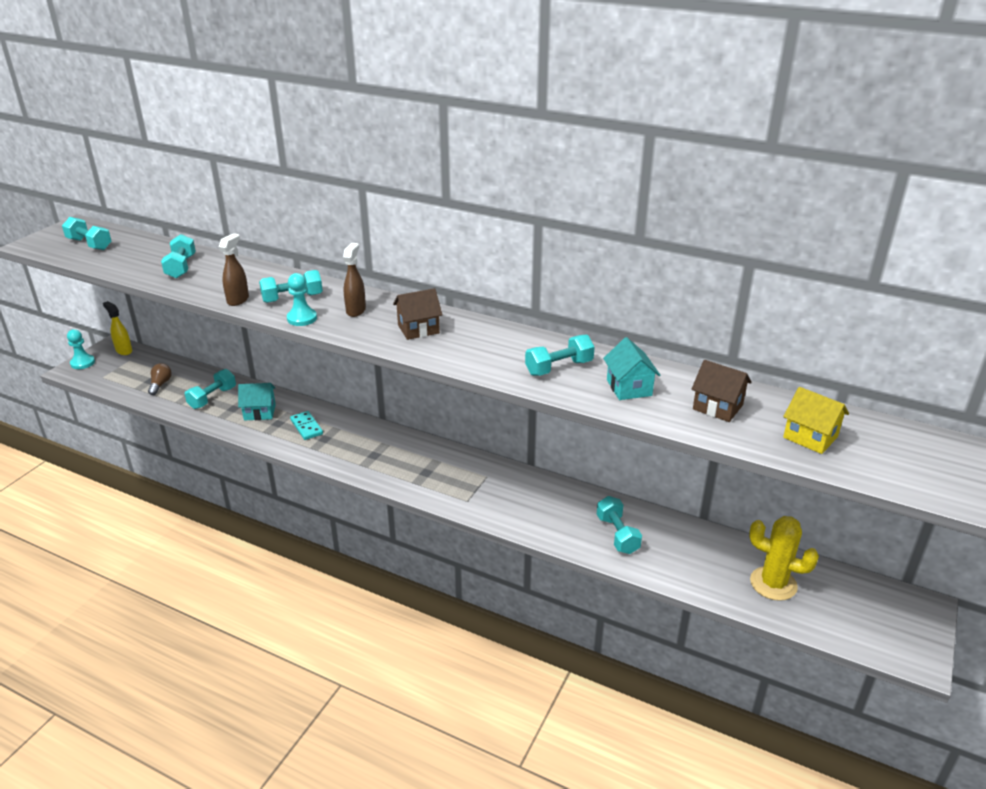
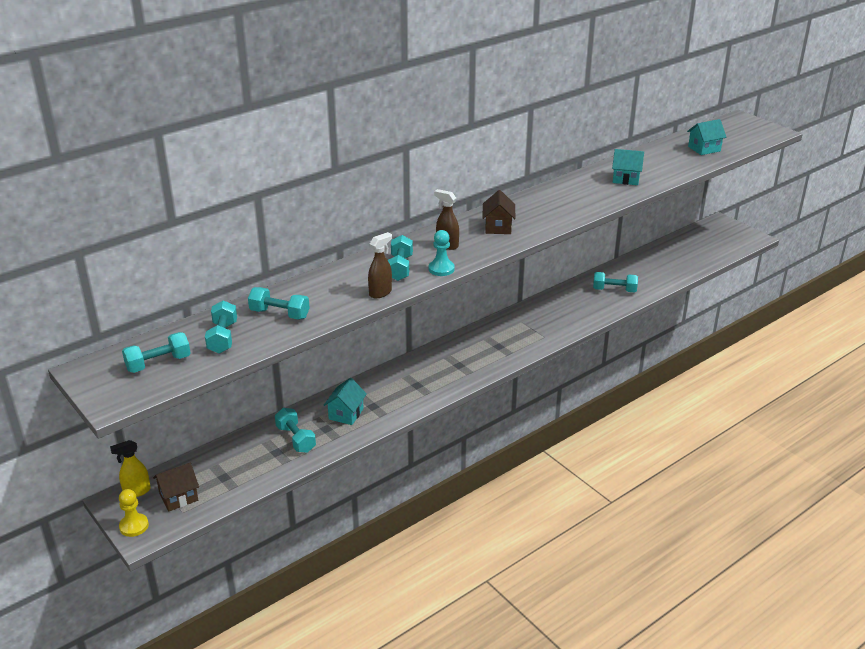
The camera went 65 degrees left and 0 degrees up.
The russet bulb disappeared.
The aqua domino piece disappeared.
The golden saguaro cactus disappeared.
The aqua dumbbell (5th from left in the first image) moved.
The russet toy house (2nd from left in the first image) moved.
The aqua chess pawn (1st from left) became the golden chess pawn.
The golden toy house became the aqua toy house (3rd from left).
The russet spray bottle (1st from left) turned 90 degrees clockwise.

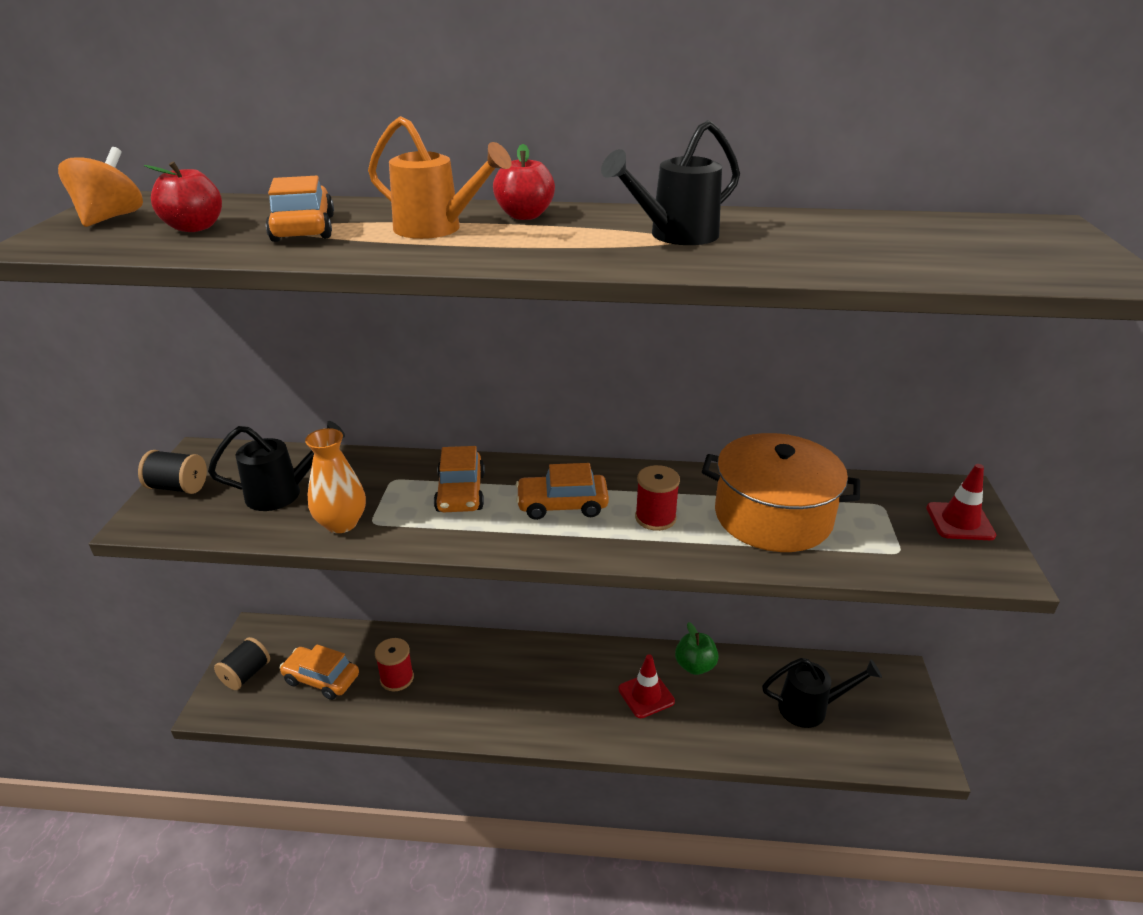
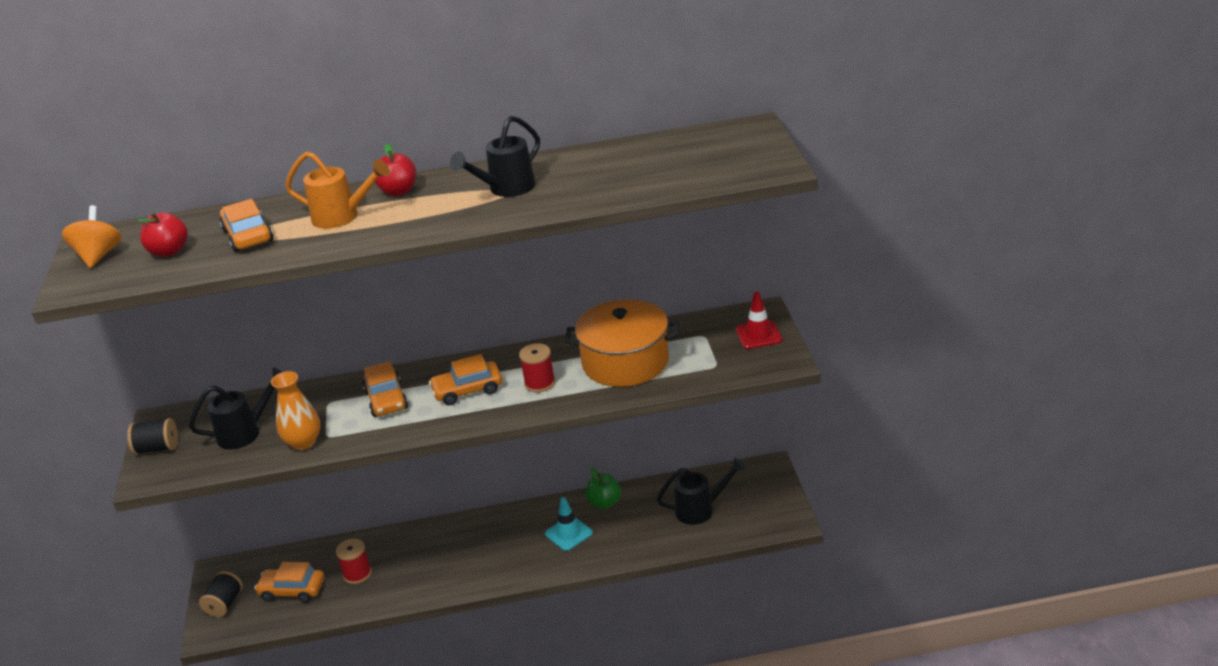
The camera went 10 degrees left and 0 degrees up.
The crimson safety cone (1st from left) became the aqua safety cone.

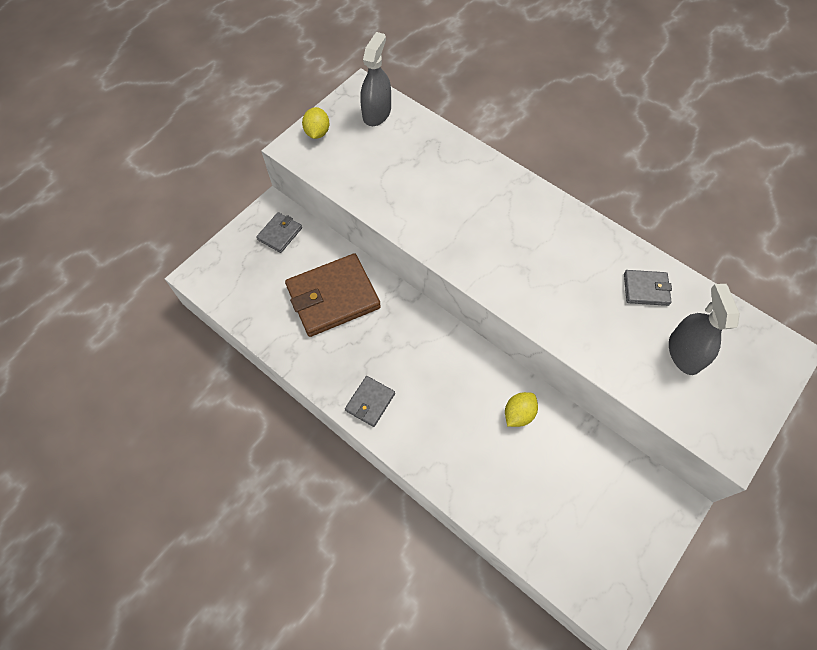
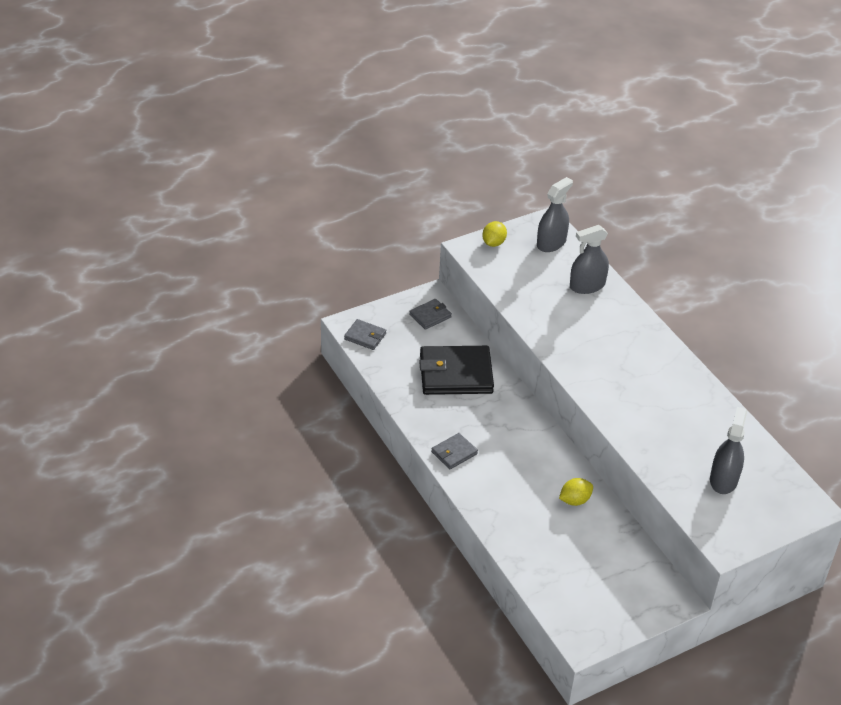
The camera went 20 degrees right and 20 degrees down.
The ash-grey spray bottle (2nd from left) appeared.
The ash-grey card wallet (3rd from left in the first image) moved.
The russet card wallet became the black card wallet.

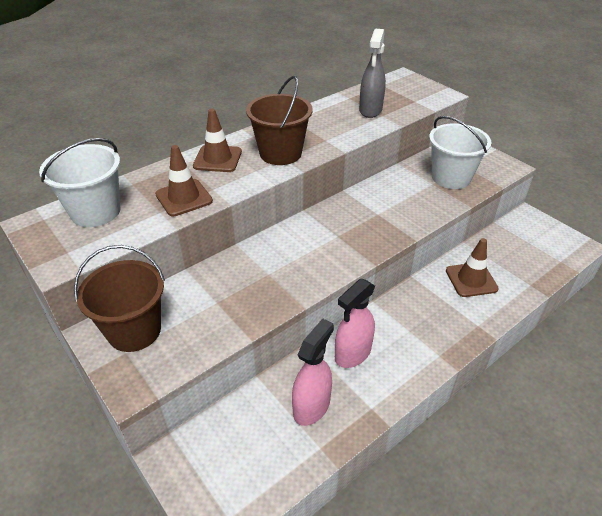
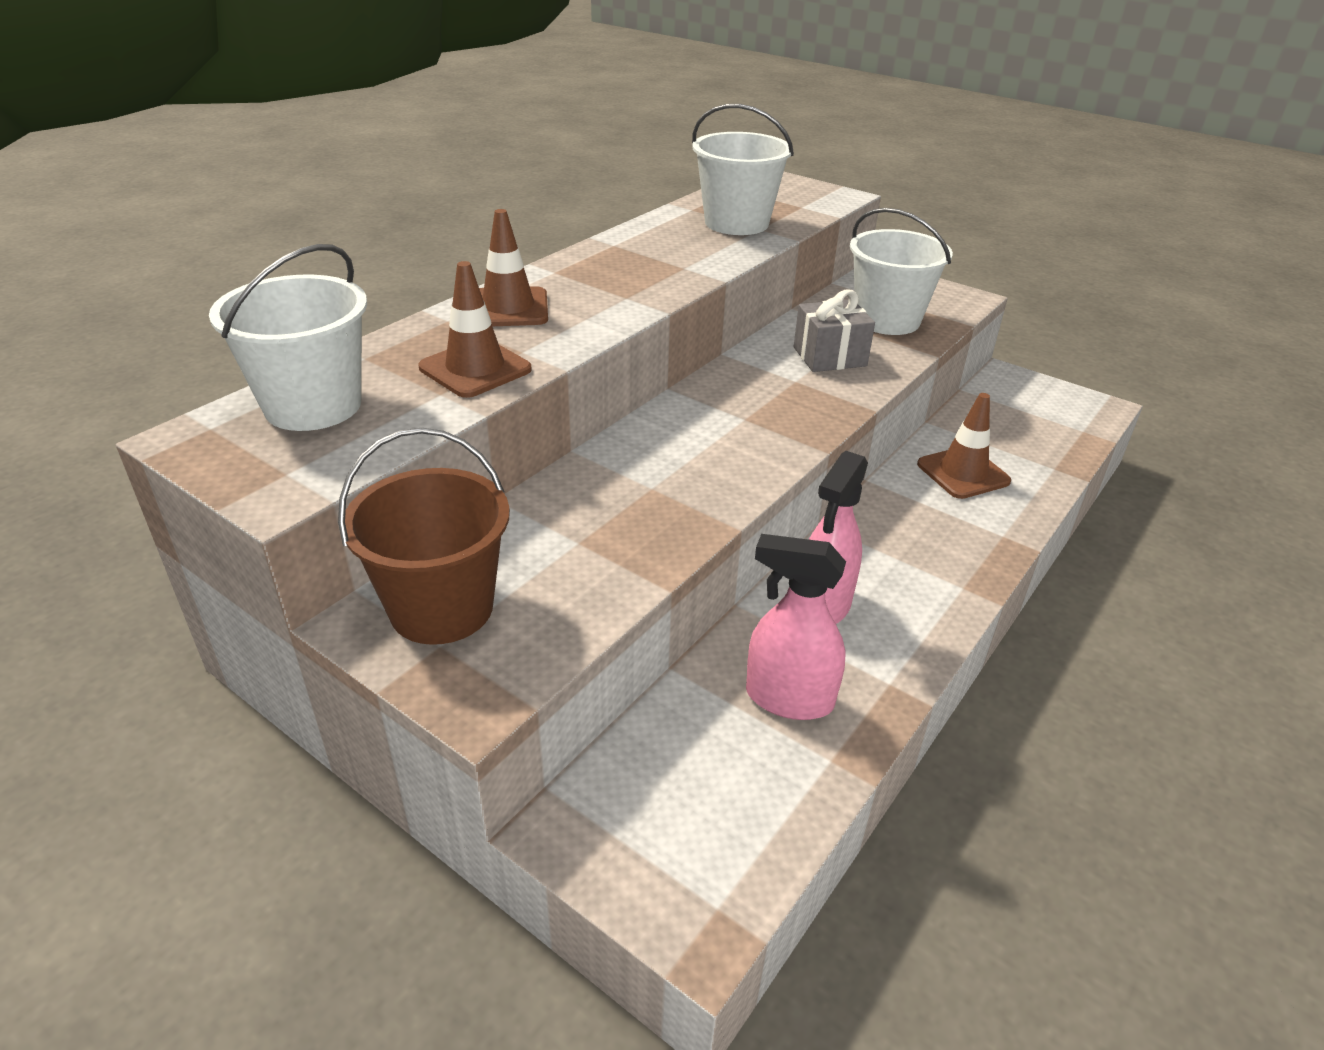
The camera went 15 degrees left and 5 degrees down.
The russet sand bucket (2nd from left) disappeared.
The ash-grey present appeared.
The ash-grey spray bottle was replaced by the snow-white sand bucket (2nd from left).
The rose-pink spray bottle (1st from left) turned 90 degrees counterclockwise.

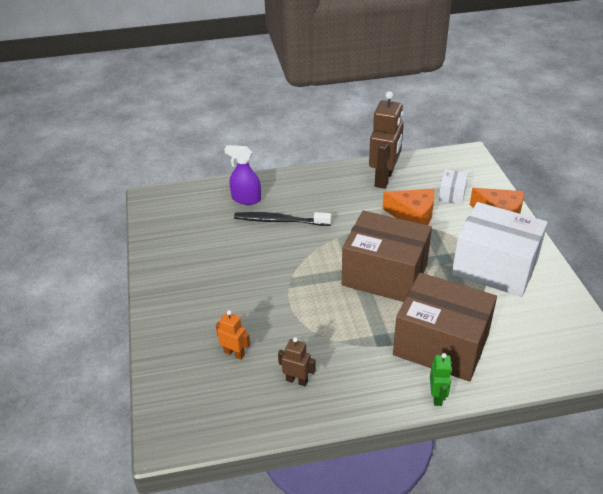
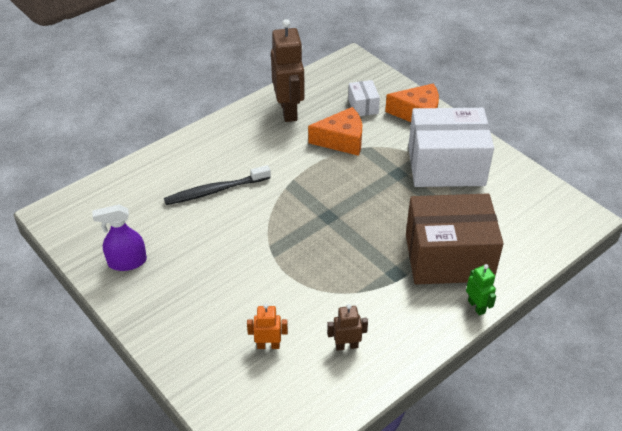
The camera went 30 degrees left and 5 degrees up.
The russet box (1st from left) disappeared.
The violet spray bottle moved.

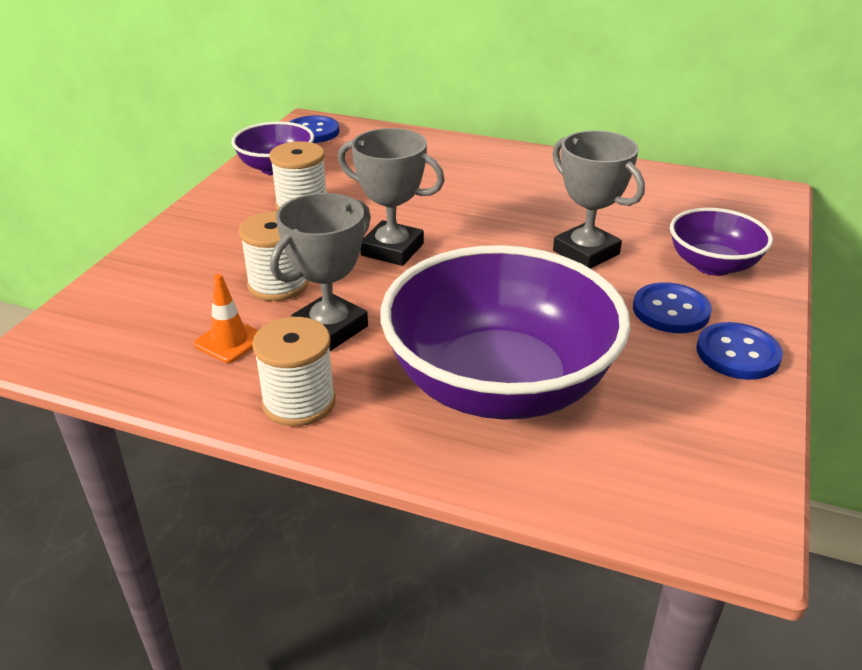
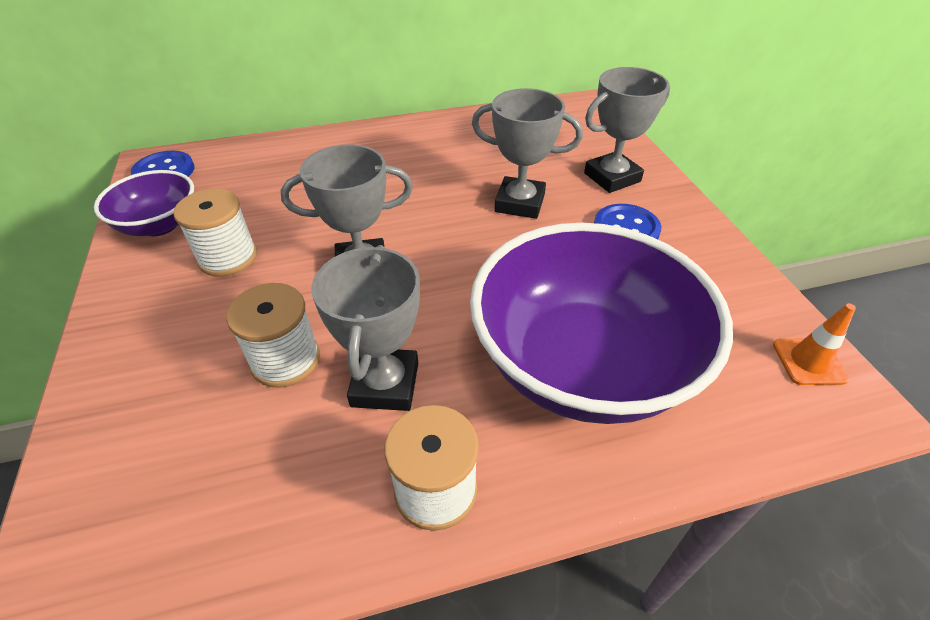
The camera went 35 degrees left and 10 degrees up.
The blue sewing button (3rd from left) disappeared.
The bright orange safety cone moved.
The violet deep dish (3rd from left) was replaced by the ash-grey trophy (4th from left).

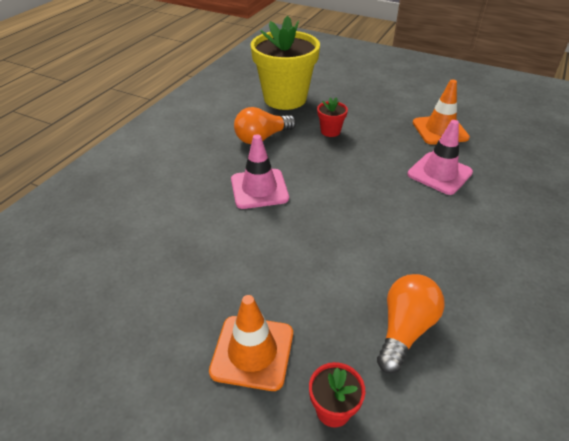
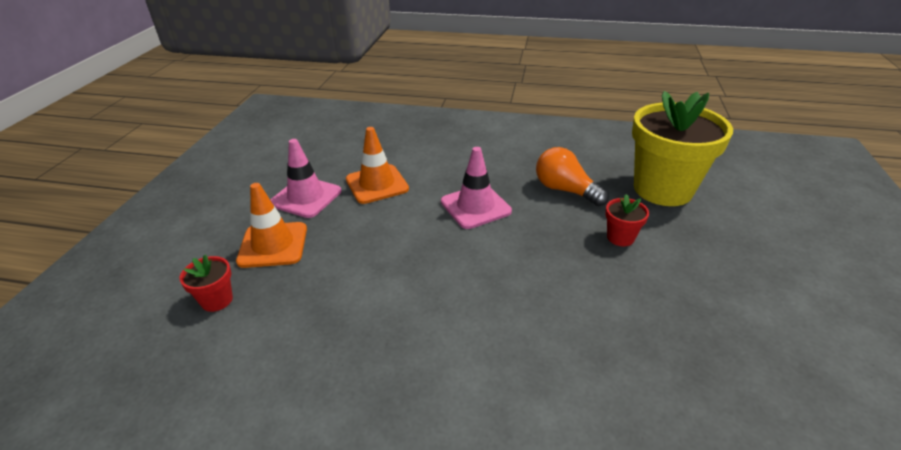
The camera went 75 degrees right and 5 degrees down.
The bright orange bulb (2nd from left) disappeared.
The rose-pink safety cone (2nd from left in the first image) moved.
The bright orange safety cone (2nd from left) moved.

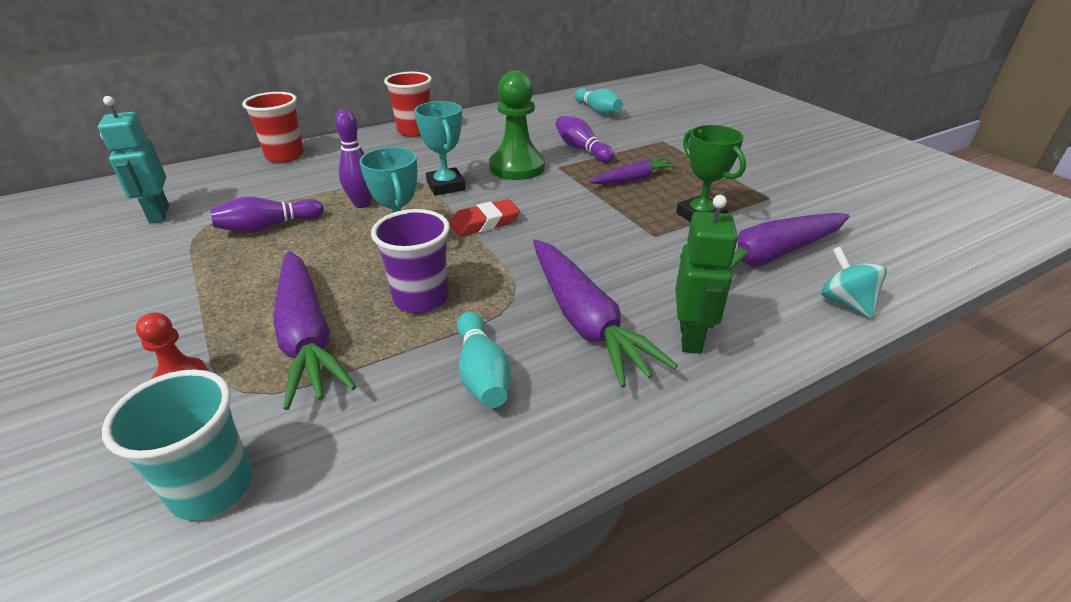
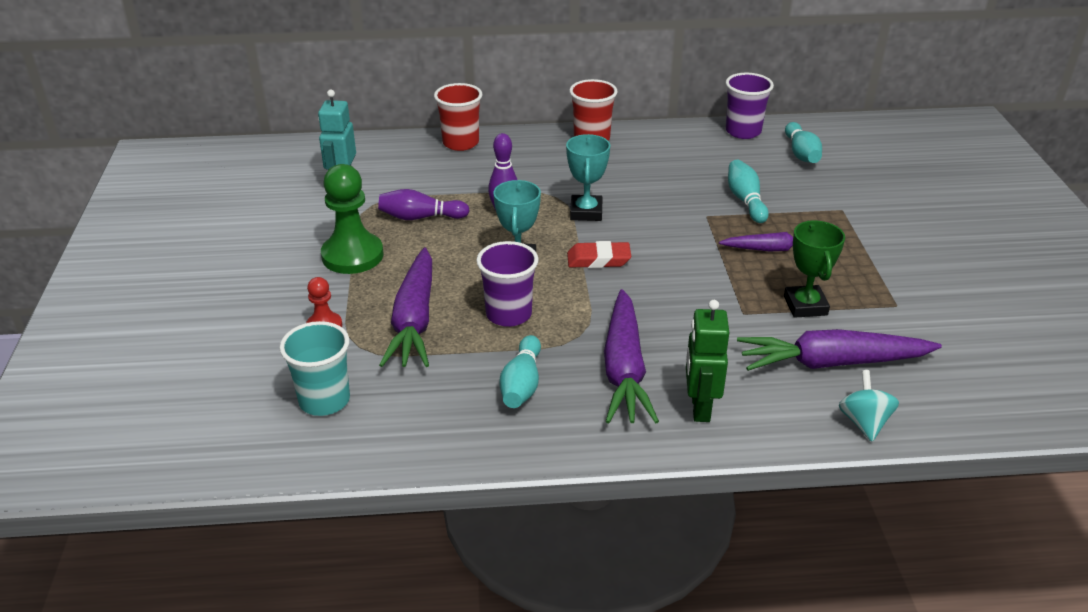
The camera went 25 degrees right and 0 degrees up.
The violet beaker (2nd from left) appeared.
The green chess pawn moved.
The violet tenpin (3rd from left) became the aqua tenpin (2nd from left).
The green robot figure turned 150 degrees clockwise.

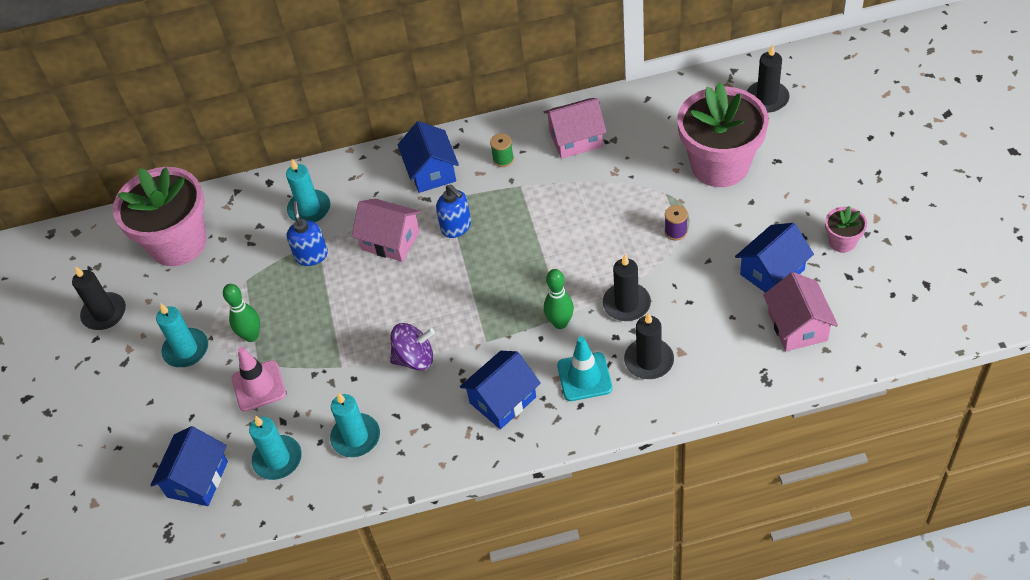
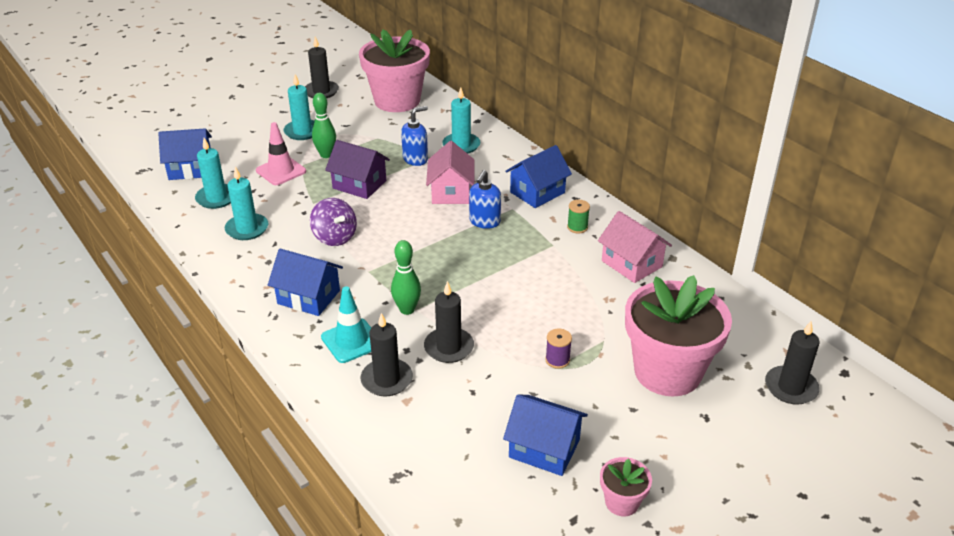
The camera went 60 degrees right and 15 degrees down.
The rose-pink toy house (3rd from left) disappeared.
The violet toy house appeared.

